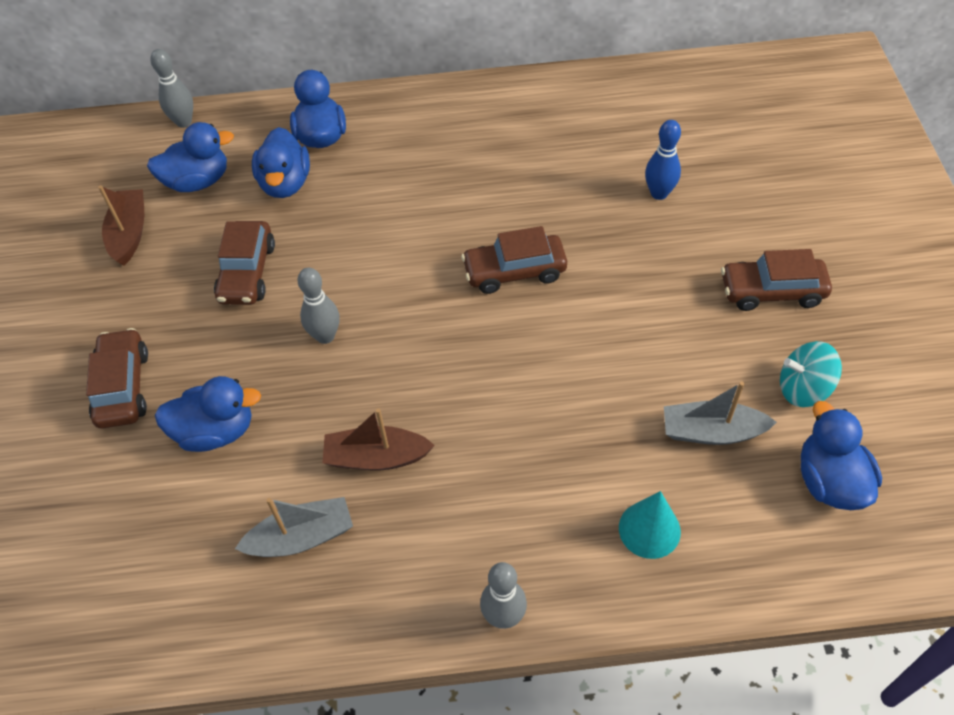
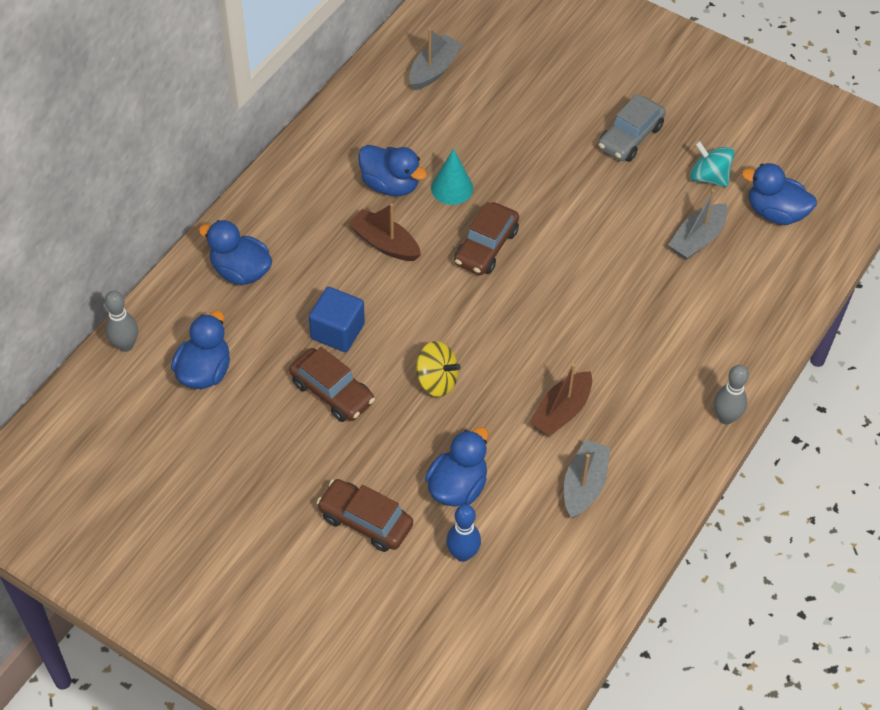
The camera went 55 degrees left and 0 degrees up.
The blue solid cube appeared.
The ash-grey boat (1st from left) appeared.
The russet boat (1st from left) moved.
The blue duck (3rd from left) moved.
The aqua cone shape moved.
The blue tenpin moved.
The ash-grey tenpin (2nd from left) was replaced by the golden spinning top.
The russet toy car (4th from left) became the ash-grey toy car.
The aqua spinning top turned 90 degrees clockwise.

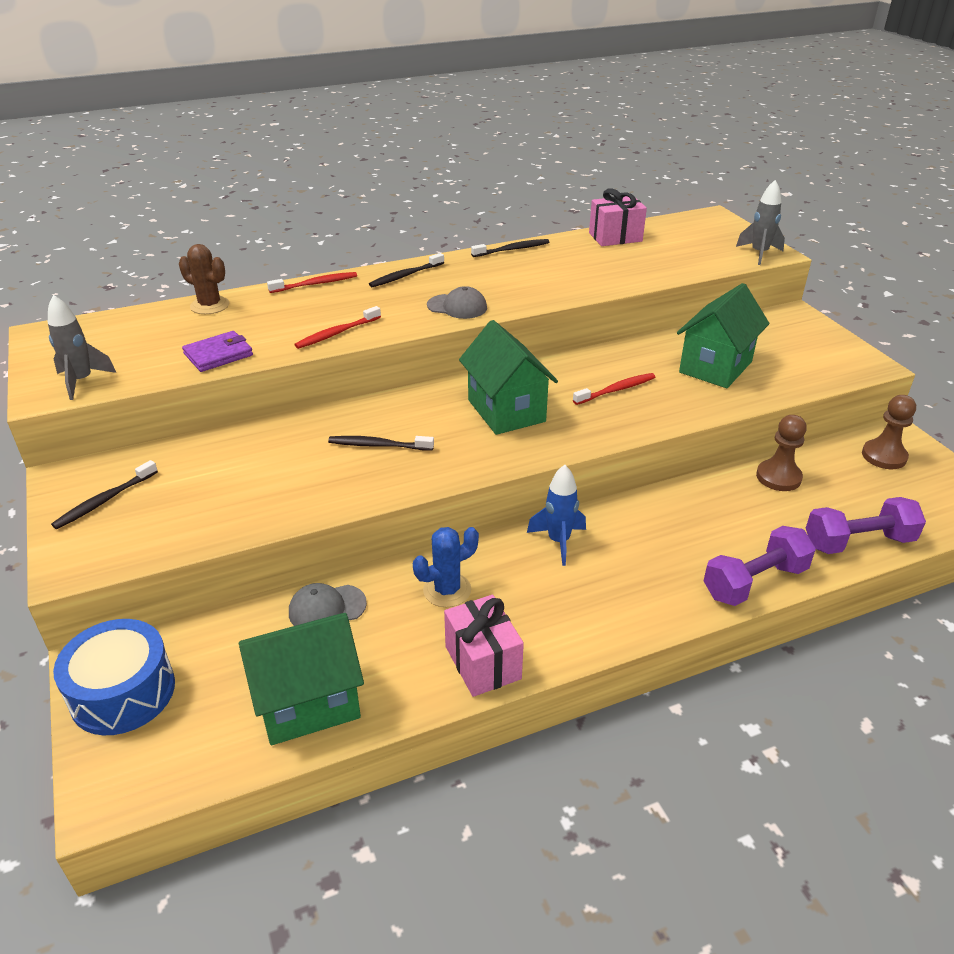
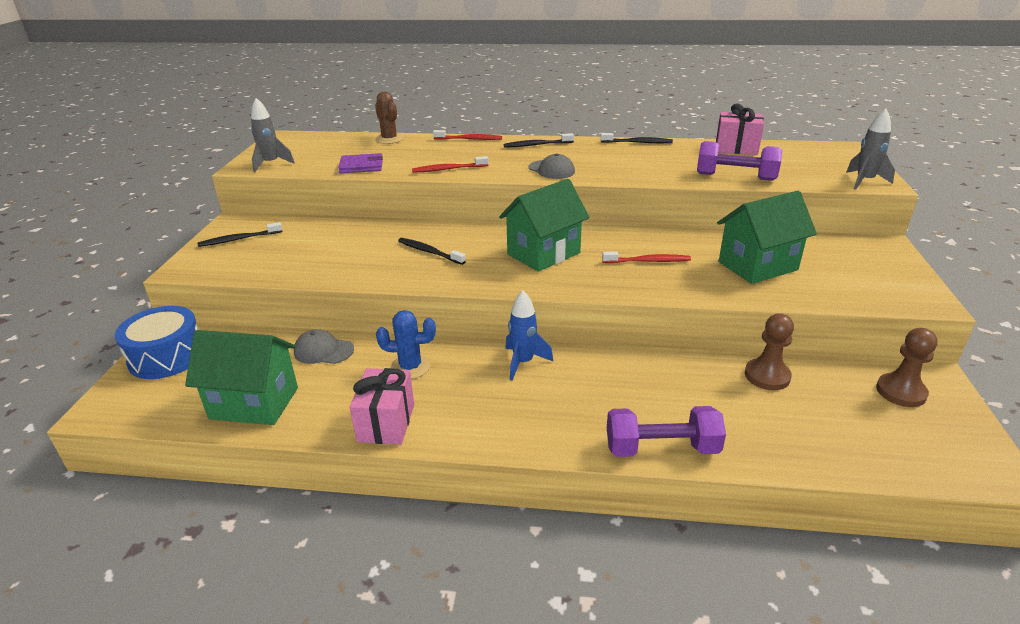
The camera went 30 degrees right and 5 degrees down.
The violet dumbbell (2nd from left) moved.
The green toy house (2nd from left) turned 45 degrees clockwise.

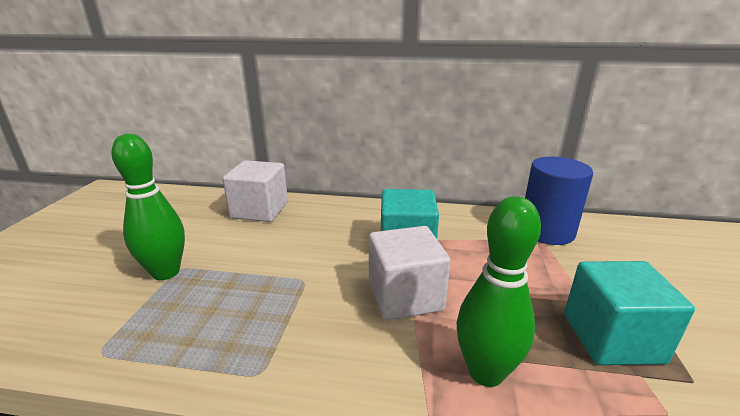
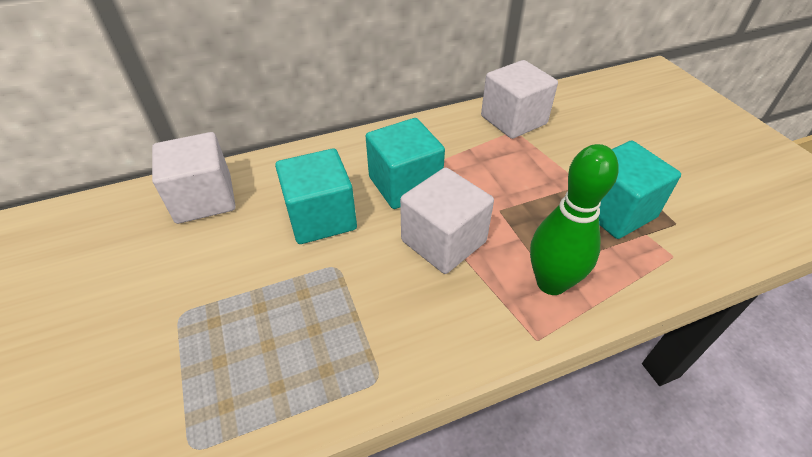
The camera went 30 degrees left and 20 degrees up.
The green tenpin (1st from left) disappeared.
The aqua solid cube (1st from left) appeared.
The blue cylinder was replaced by the snow-white solid cube (3rd from left).

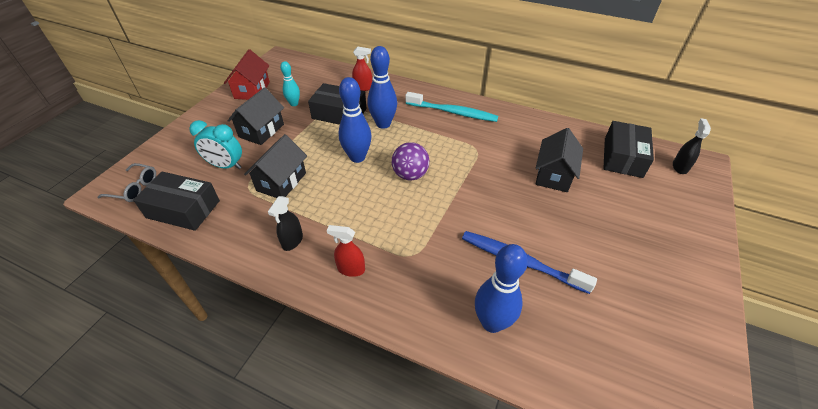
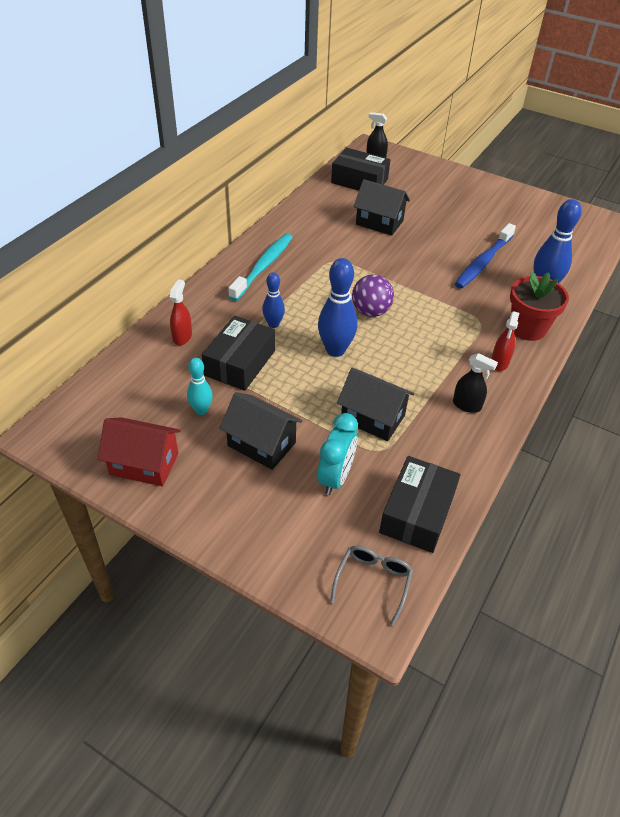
The camera went 85 degrees left and 0 degrees up.
The crimson potted plant appeared.
The blue tenpin (2nd from left in the first image) changed to 0.59 times the size.

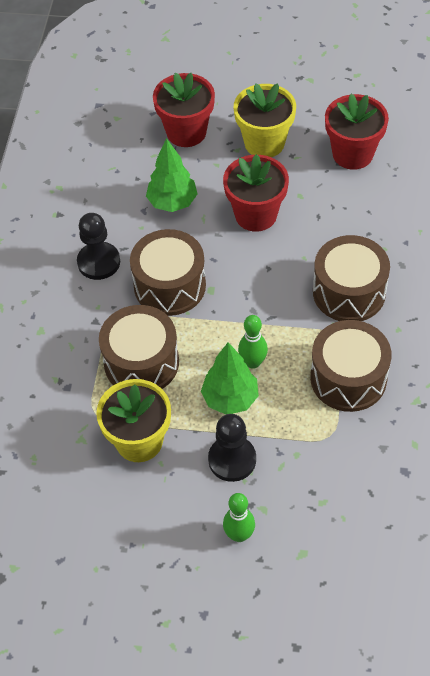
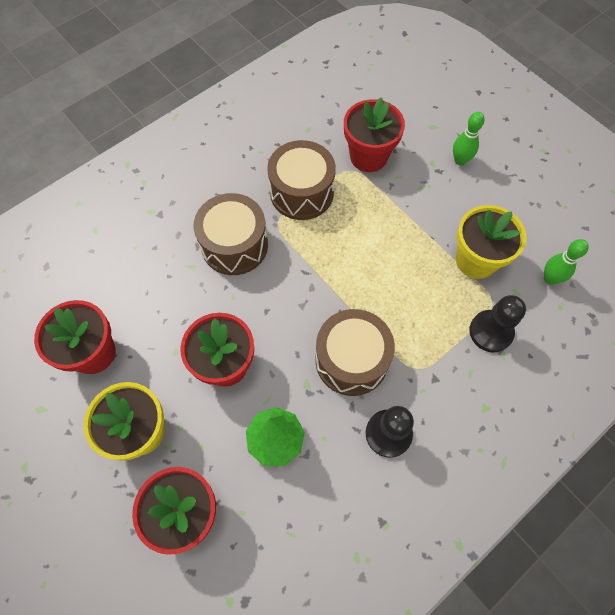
The camera went 140 degrees left and 10 degrees up.
The russet toy drum (1st from left) disappeared.
The green tree (2nd from left) disappeared.
The crimson potted plant (4th from left) appeared.
The black chess pawn (2nd from left) moved.
The green tenpin (2nd from left) moved.

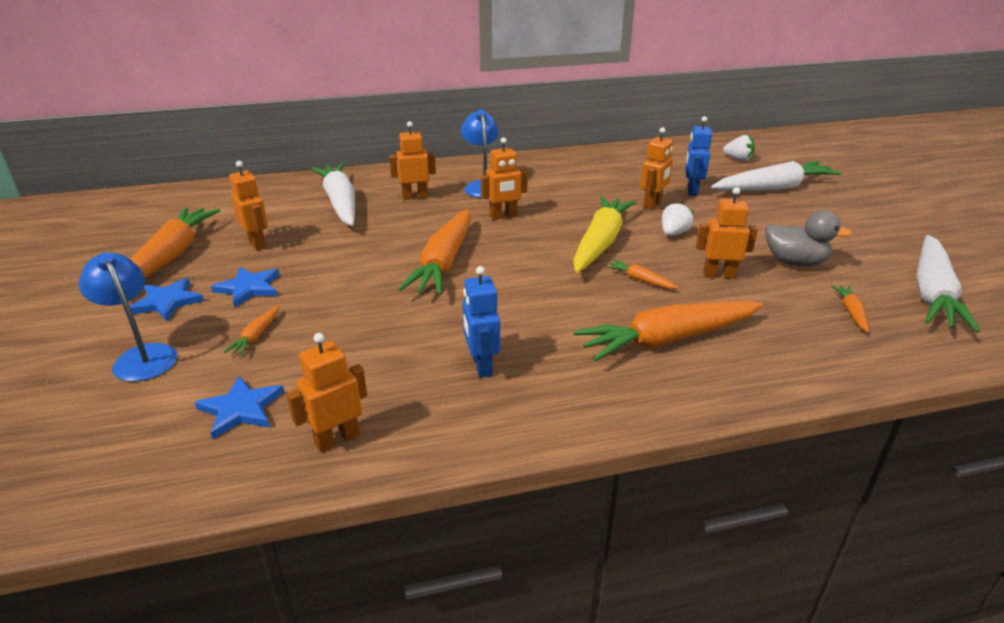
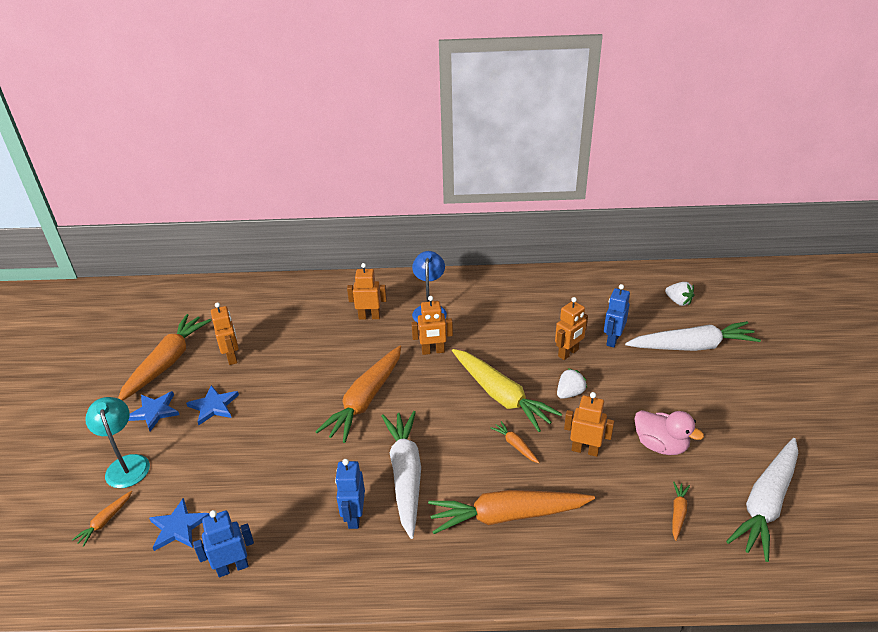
The camera went 15 degrees right and 5 degrees up.
The bright orange carrot (2nd from left in the first image) moved.
The snow-white carrot (1st from left) moved.
The blue reading lamp (1st from left) became the aqua reading lamp.
The bright orange robot figure (2nd from left) became the blue robot figure (1st from left).
The ash-grey duck became the rose-pink duck.
The golden carrot turned 105 degrees clockwise.

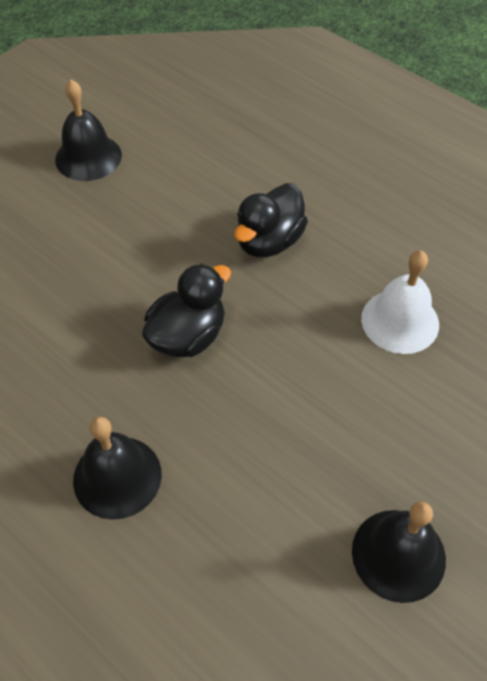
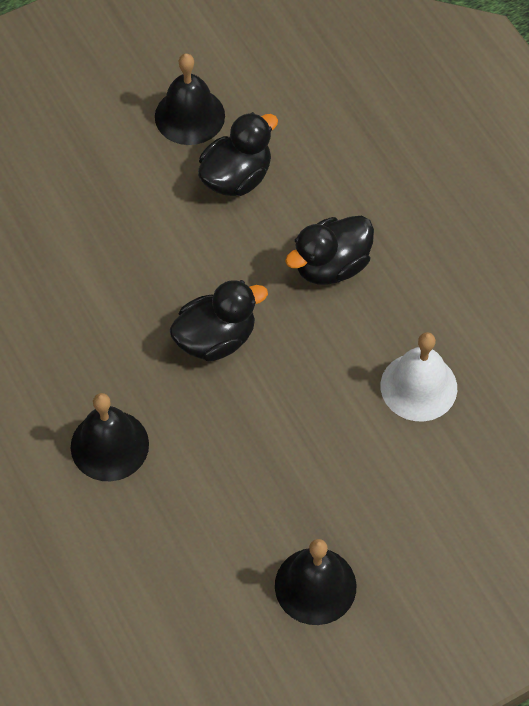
The camera went 20 degrees right and 5 degrees up.
The black duck (2nd from left) appeared.

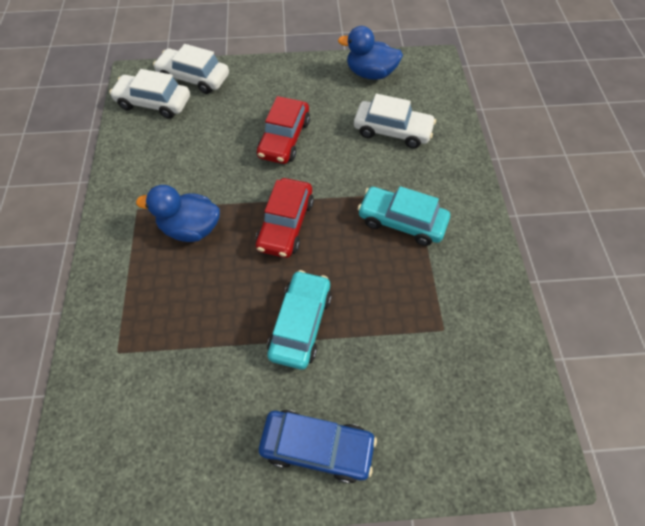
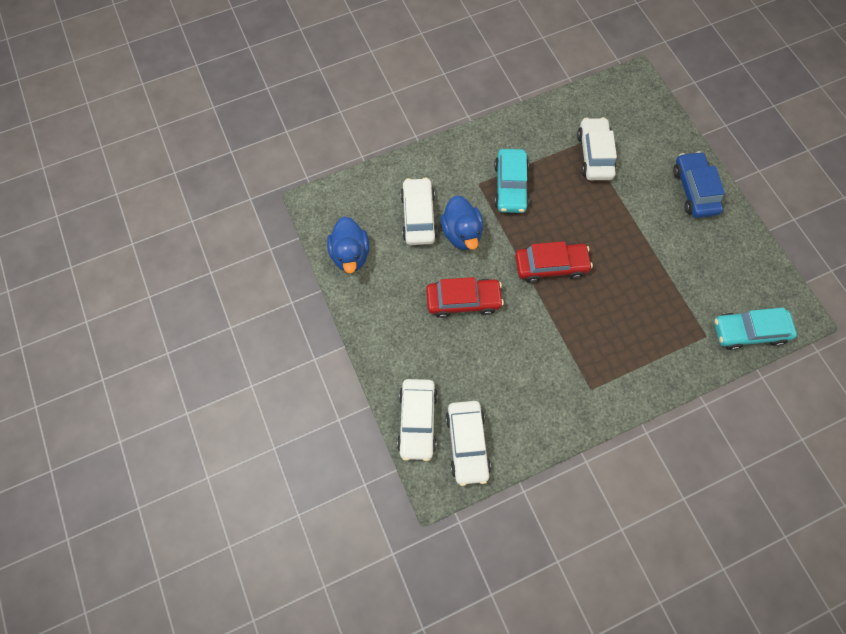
The camera went 110 degrees left and 10 degrees up.
The snow-white toy car (4th from left) appeared.
The blue duck (1st from left in the first image) moved.
The aqua toy car (1st from left in the first image) moved.

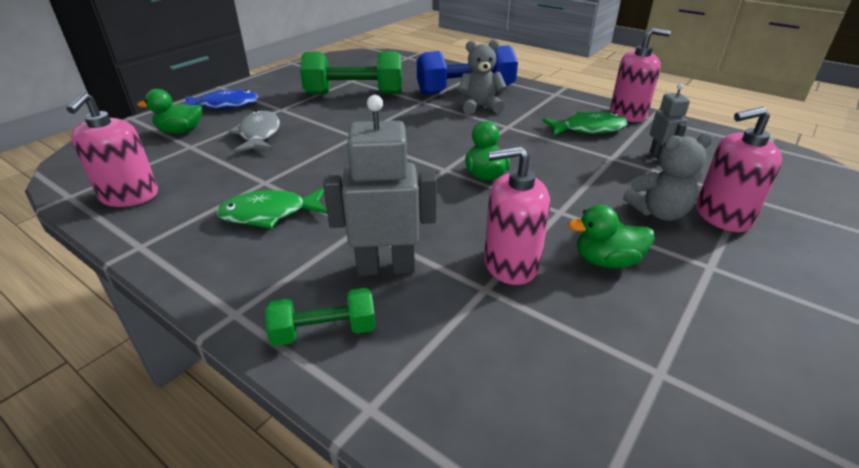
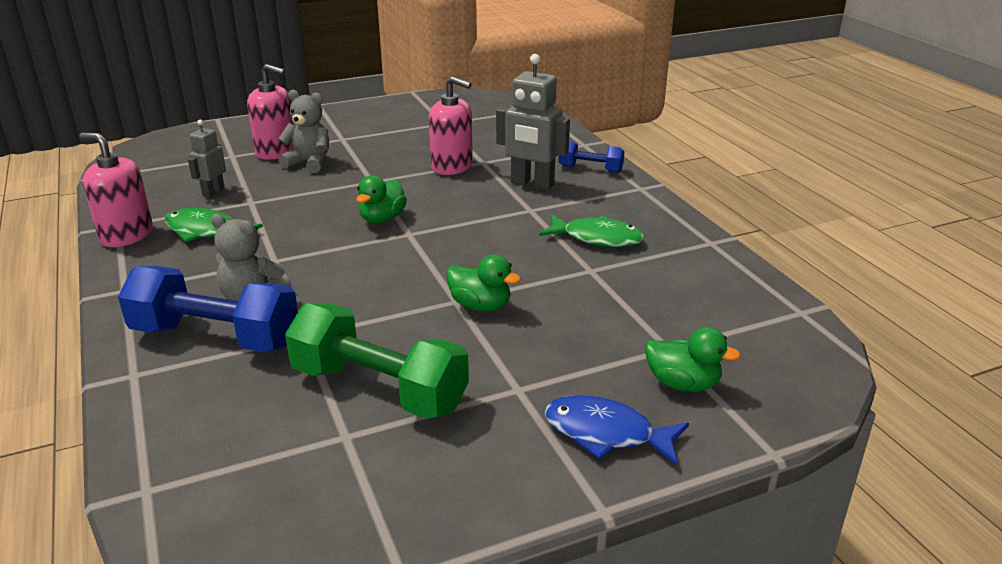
The camera went 150 degrees left and 5 degrees down.
The rose-pink soap dispenser (1st from left) disappeared.
The ash-grey fish figure disappeared.
The green duck (3rd from left in the first image) moved.
The green dumbbell (1st from left) became the blue dumbbell (2nd from left).

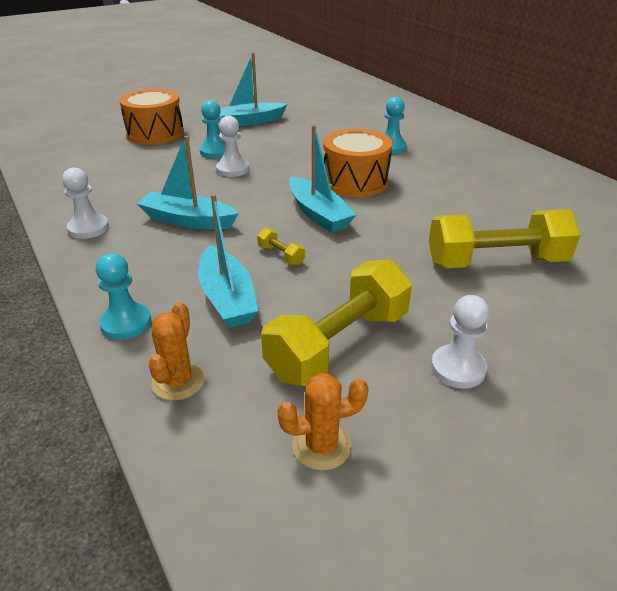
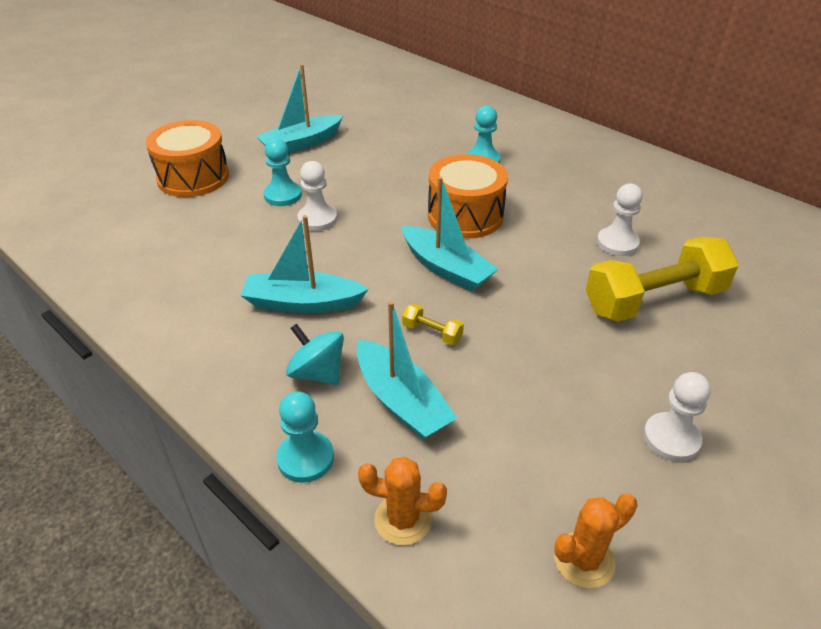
The camera went 15 degrees left and 5 degrees up.
The golden dumbbell (2nd from left) disappeared.
The aqua spinning top appeared.
The snow-white chess pawn (1st from left in the first image) moved.
The bright orange saguaro cactus (1st from left) turned 75 degrees counterclockwise.

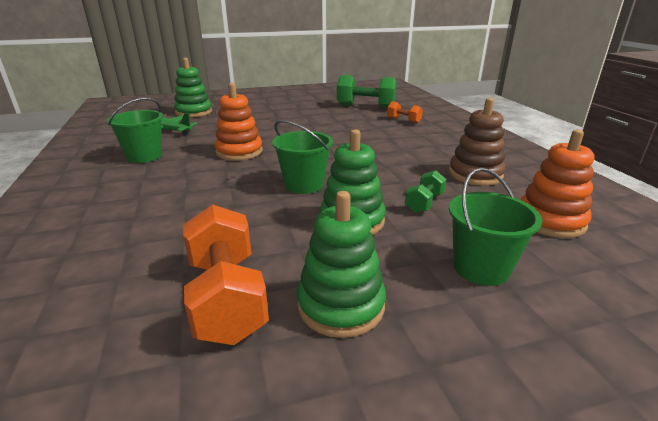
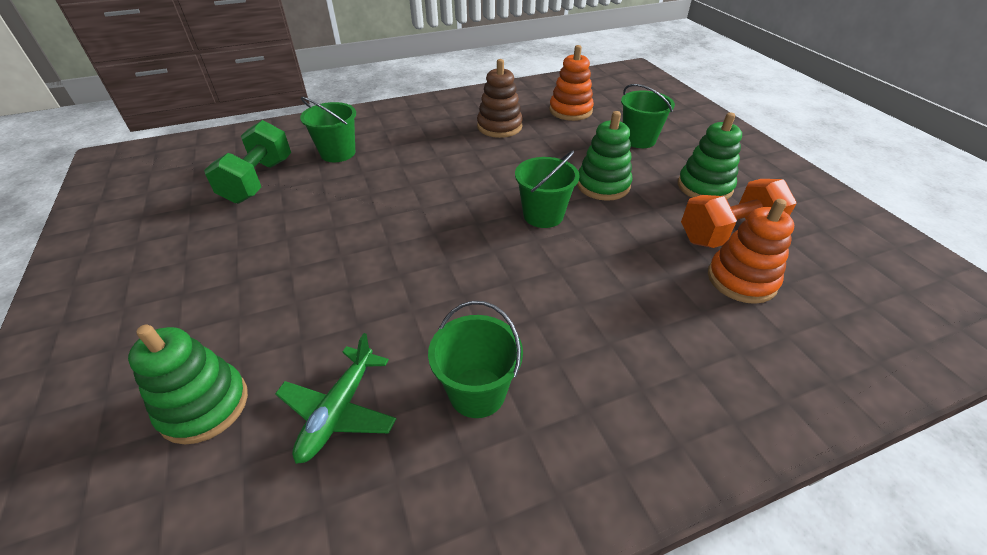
The camera went 95 degrees left and 15 degrees up.
The green dumbbell (2nd from left) disappeared.
The bright orange stacking rings (1st from left in the first image) moved.
The bright orange dumbbell (2nd from left) was replaced by the green sand bucket (1st from left).

